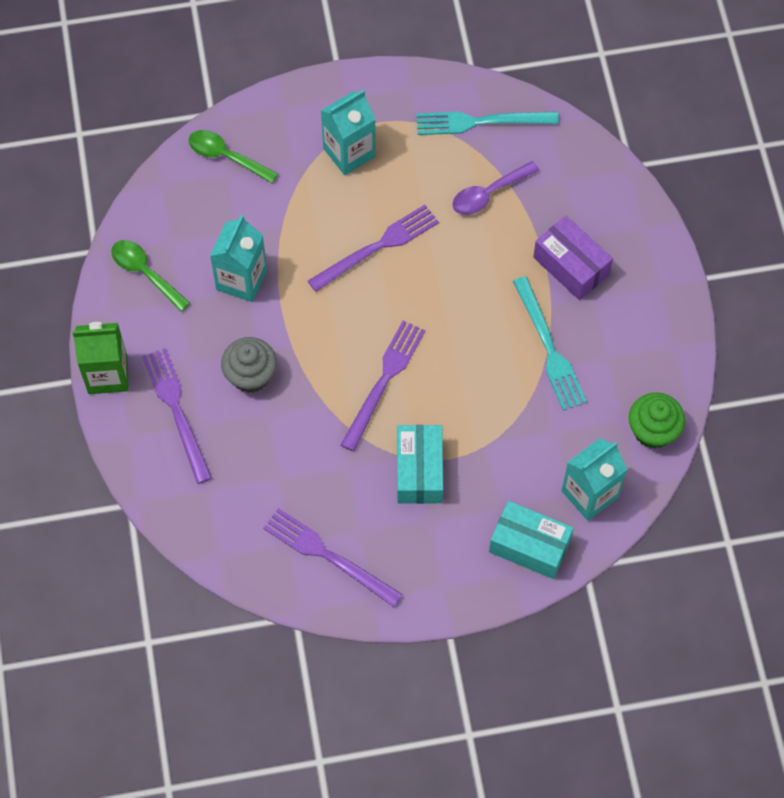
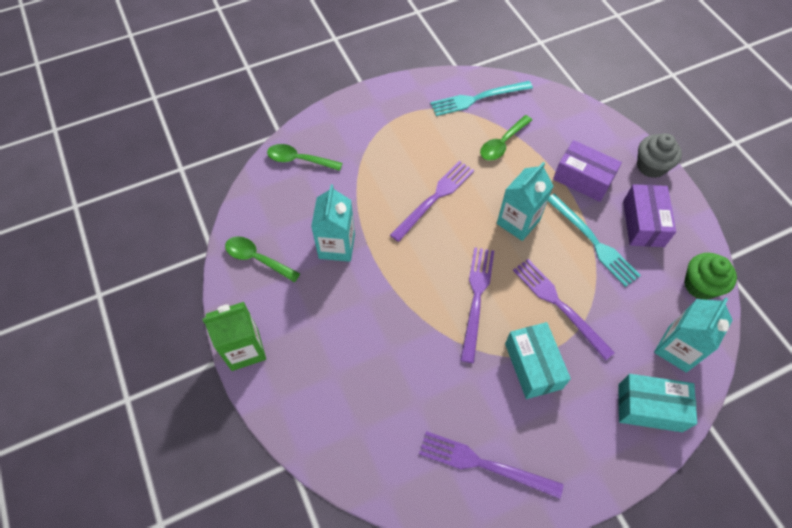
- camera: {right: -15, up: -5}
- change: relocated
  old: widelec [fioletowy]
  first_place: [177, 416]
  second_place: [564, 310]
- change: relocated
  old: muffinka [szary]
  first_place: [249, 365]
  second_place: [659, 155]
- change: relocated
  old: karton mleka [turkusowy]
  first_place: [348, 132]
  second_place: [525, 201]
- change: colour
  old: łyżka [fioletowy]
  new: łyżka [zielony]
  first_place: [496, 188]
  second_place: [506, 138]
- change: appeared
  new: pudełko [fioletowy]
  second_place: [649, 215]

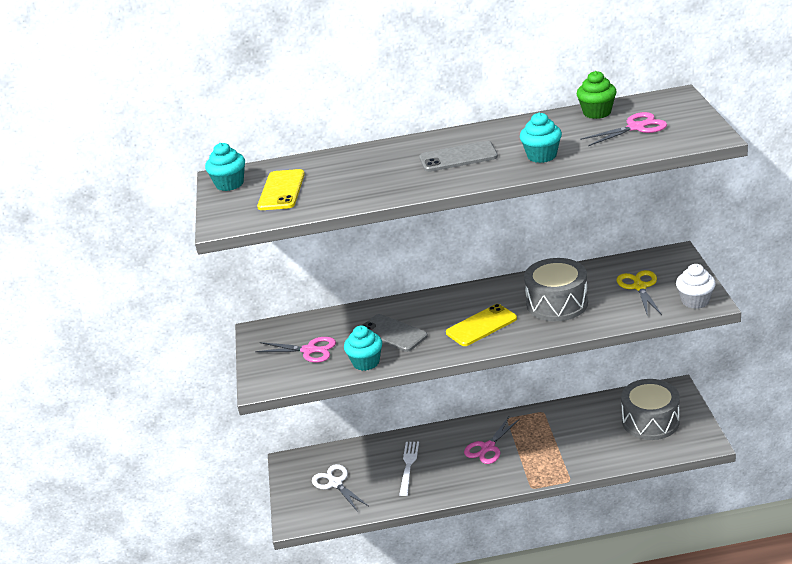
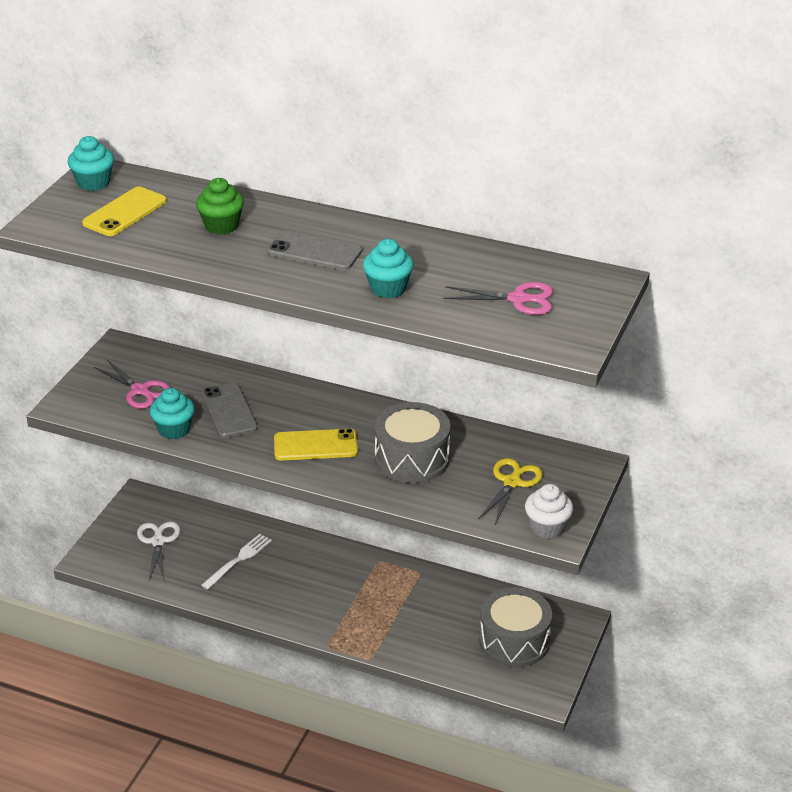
- camera: {right: 25, up: 5}
- change: missing
  old: nożyczki [różowy]
  first_place: [492, 440]
- change: relocated
  old: muffinka [zielony]
  first_place: [596, 95]
  second_place: [220, 206]

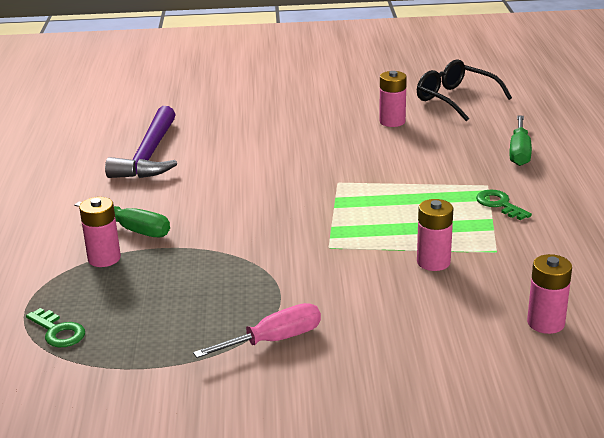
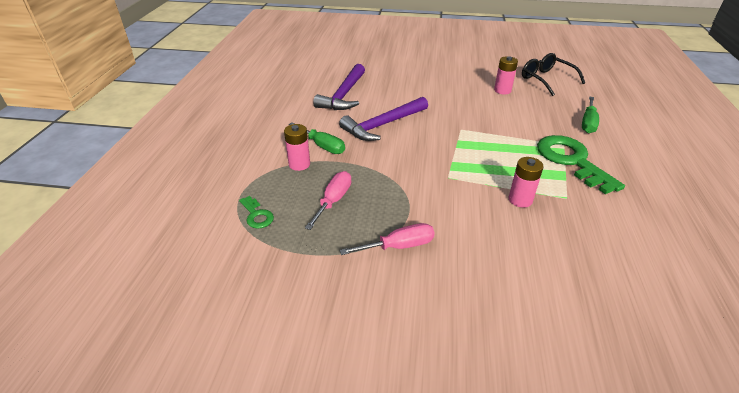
- camera: {right: 10, up: 10}
- change: size
  old: klucz [zielony]
  first_place: [504, 205]
  second_place: [581, 164]
  factor: 2.16
- change: missing
  old: bateria [różowy]
  first_place: [549, 294]
- change: appeared
  new: śrubokręt [różowy]
  second_place: [328, 200]
- change: appeared
  new: młotek [fioletowy]
  second_place: [383, 119]

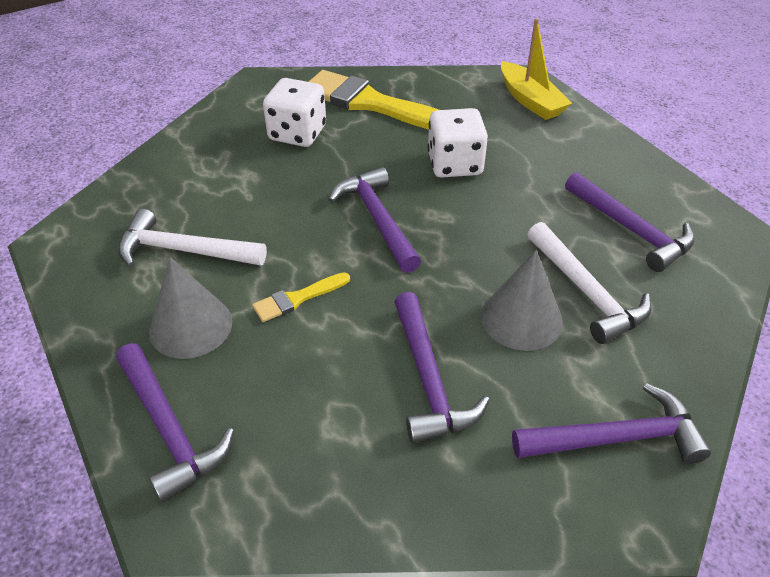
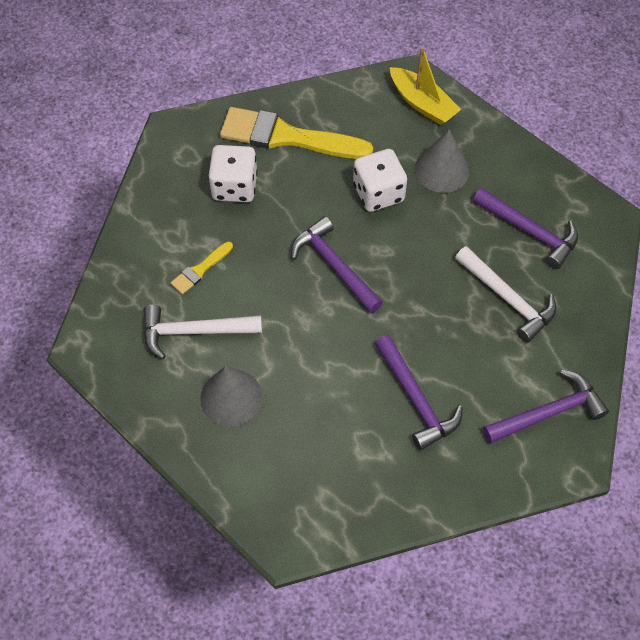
- camera: {right: -15, up: 15}
- change: missing
  old: młotek [fioletowy]
  first_place: [175, 422]
- change: relocated
  old: pędzel [żółty]
  first_place: [301, 297]
  second_place: [202, 268]
- change: relocated
  old: stożek [szary]
  first_place: [522, 300]
  second_place: [442, 161]

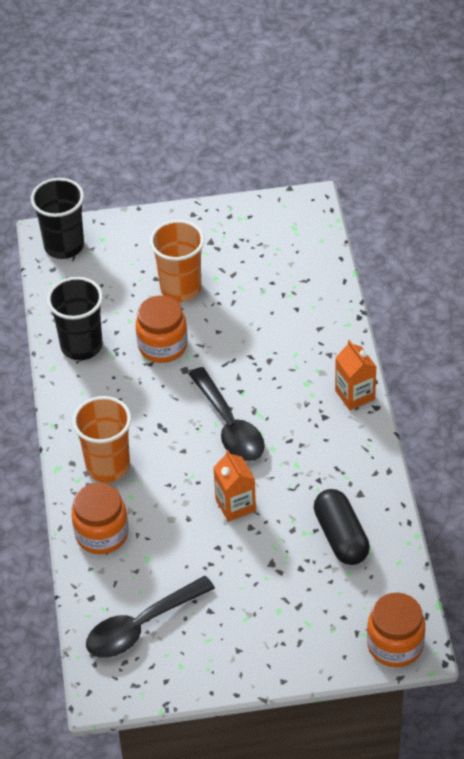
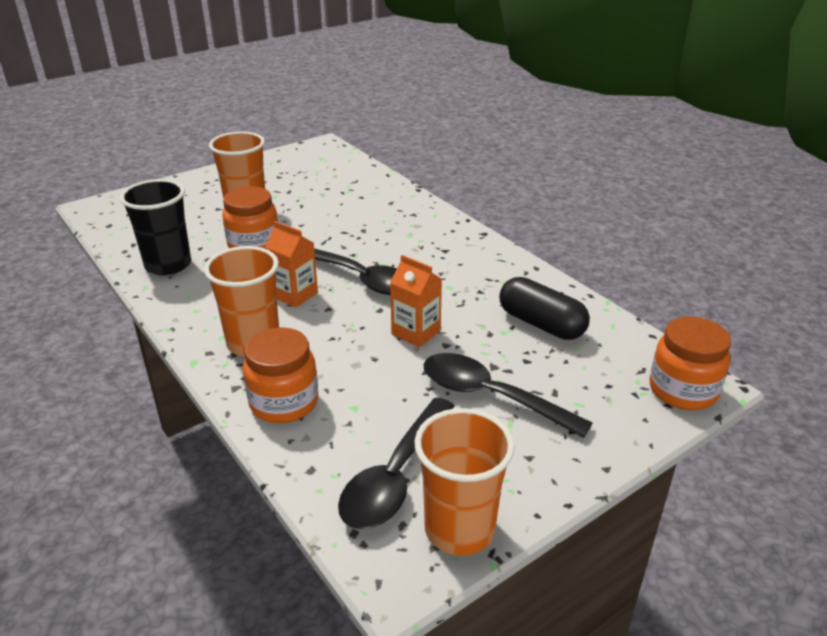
- camera: {right: -30, up: -15}
- change: missing
  old: szklanka [czarny]
  first_place: [57, 218]
- change: relocated
  old: karton mleka [pomarańczowy]
  first_place: [356, 375]
  second_place: [291, 264]
- change: appeared
  new: szklanka [pomarańczowy]
  second_place: [464, 482]
- change: appeared
  new: łyżka [czarny]
  second_place: [508, 395]

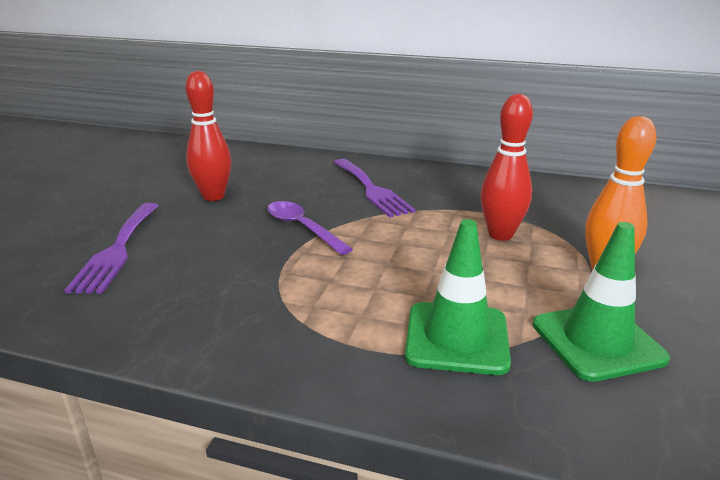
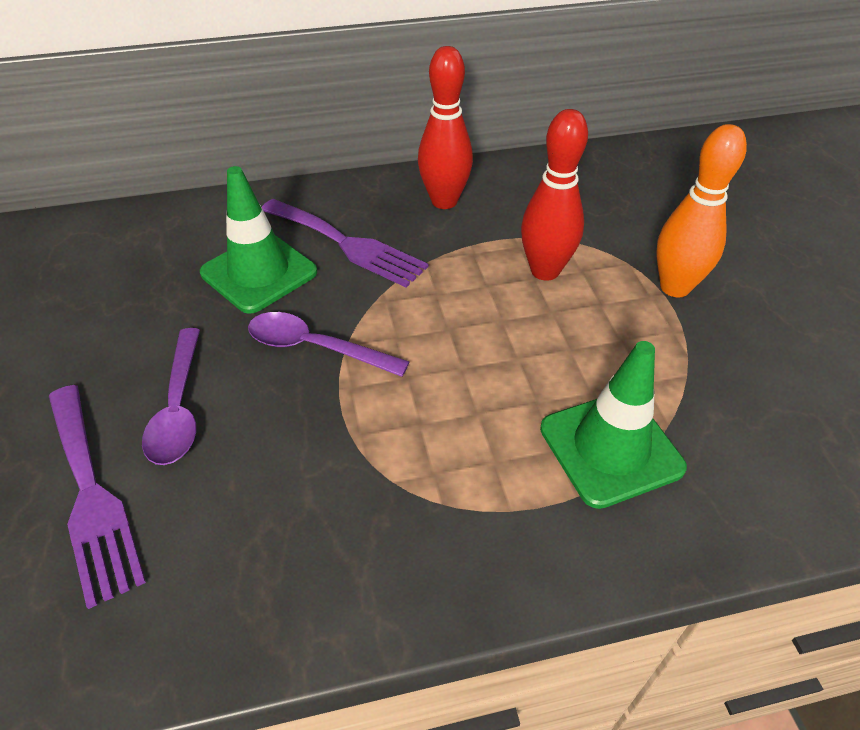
- camera: {right: -30, up: 20}
- change: relocated
  old: kręgiel [czerwony]
  first_place: [208, 136]
  second_place: [445, 127]
- change: relocated
  old: pachołek [zielony]
  first_place: [601, 302]
  second_place: [258, 240]
- change: appeared
  new: łyżka [fioletowy]
  second_place: [171, 396]

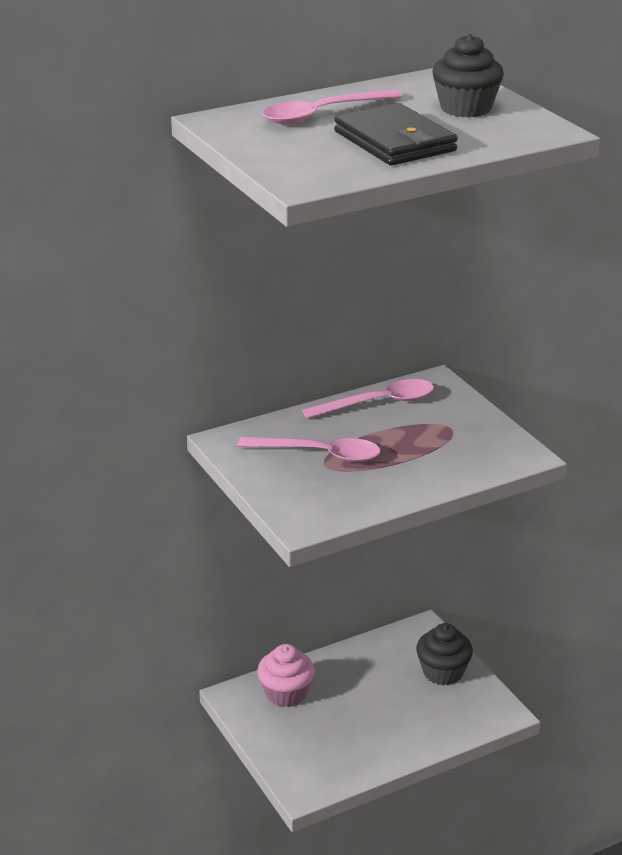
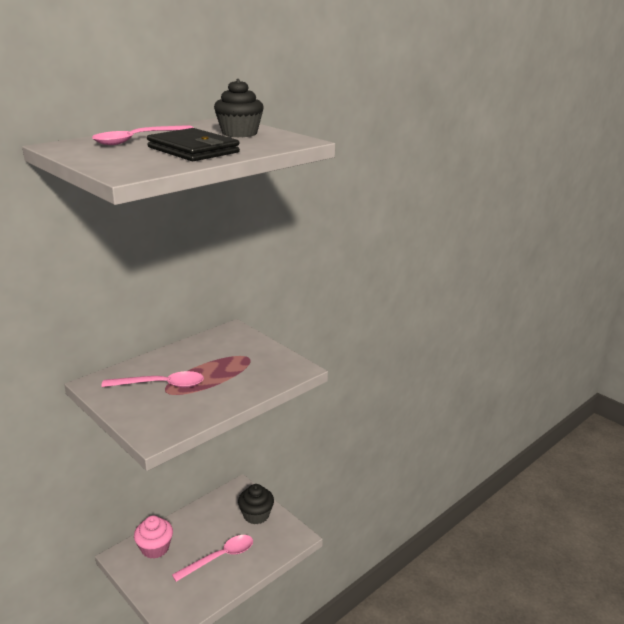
- camera: {right: -15, up: -5}
- change: relocated
  old: łyżka [różowy]
  first_place: [368, 399]
  second_place: [212, 558]

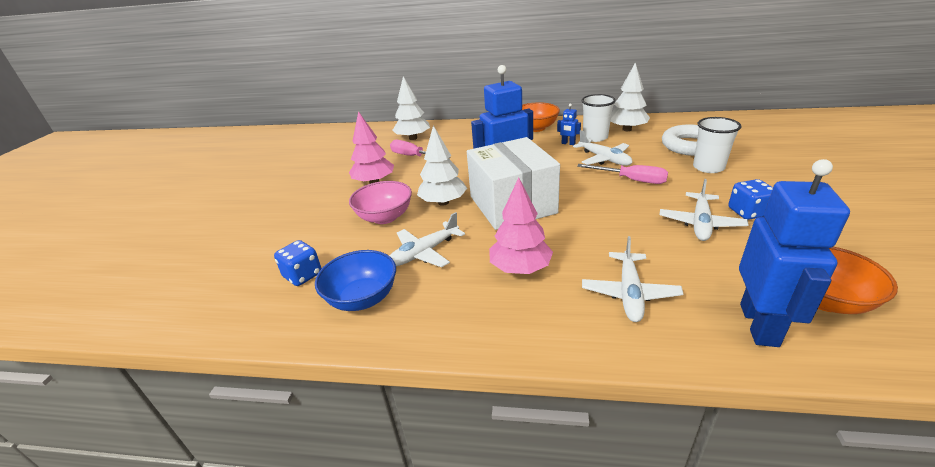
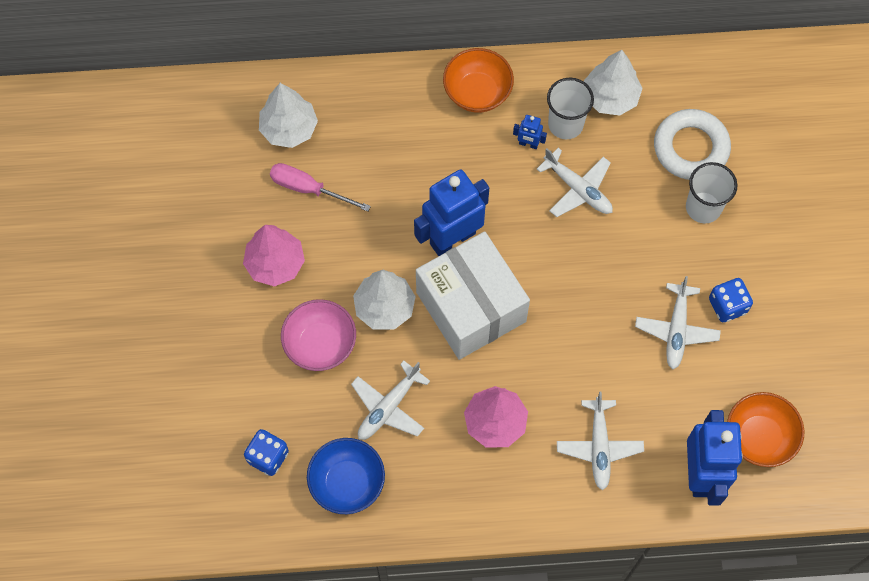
- camera: {right: -15, up: 35}
- change: missing
  old: śrubokręt [różowy]
  first_place: [622, 174]

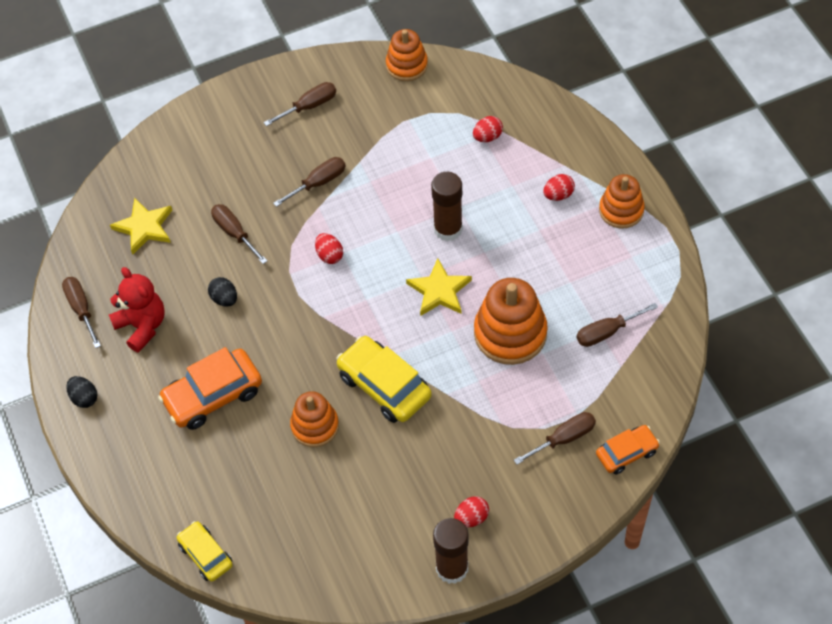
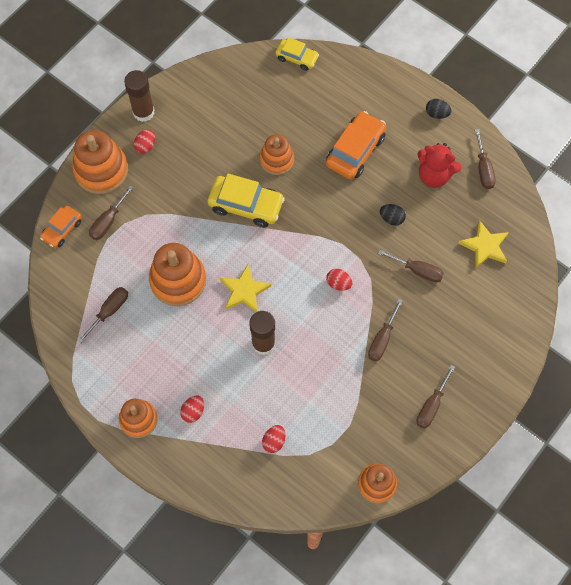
- camera: {right: 150, up: 10}
- change: spun
  old: śrubokręt [brązowy]
  first_place: [81, 312]
  second_place: [485, 159]
  degrees: 45
- change: appeared
  new: zabawka nakładanka [pomarańczowy]
  second_place: [100, 162]

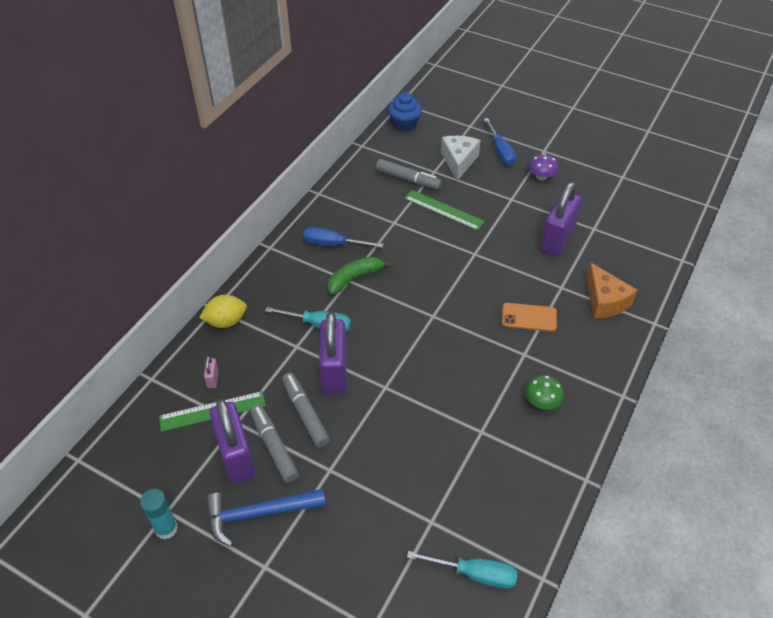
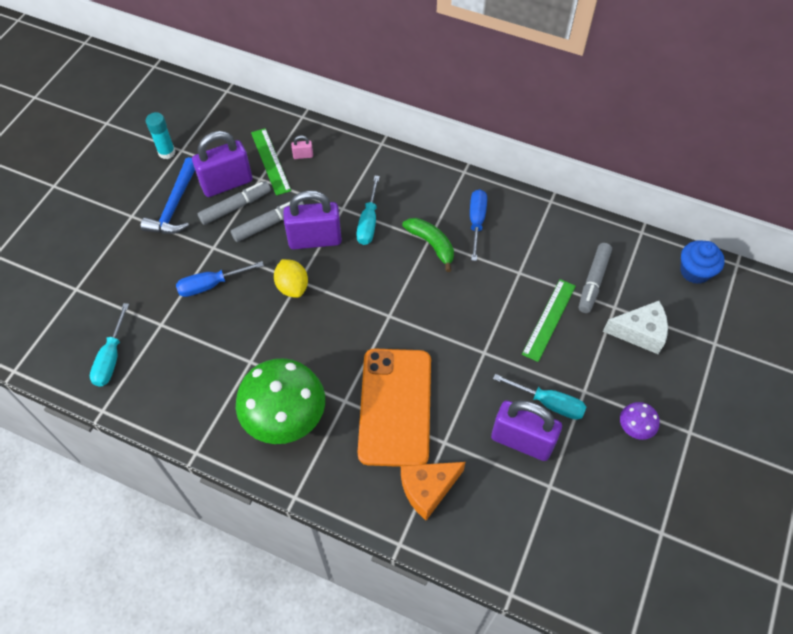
- camera: {right: 85, up: 10}
- change: relocated
  old: cytryna [żółty]
  first_place: [223, 311]
  second_place: [291, 278]
- change: spun
  old: młotek [niebieski]
  first_place: [266, 518]
  second_place: [168, 195]
  degrees: -150
- change: relocated
  old: śrubokręt [niebieski]
  first_place: [500, 142]
  second_place: [220, 279]
- change: size
  old: telefon [pomarańczowy]
  first_place: [529, 317]
  second_place: [394, 408]
  factor: 2.1
- change: size
  old: grzyb [zielony]
  first_place: [544, 392]
  second_place: [280, 401]
  factor: 2.26
- change: appeared
  new: śrubokręt [turkusowy]
  second_place: [539, 397]

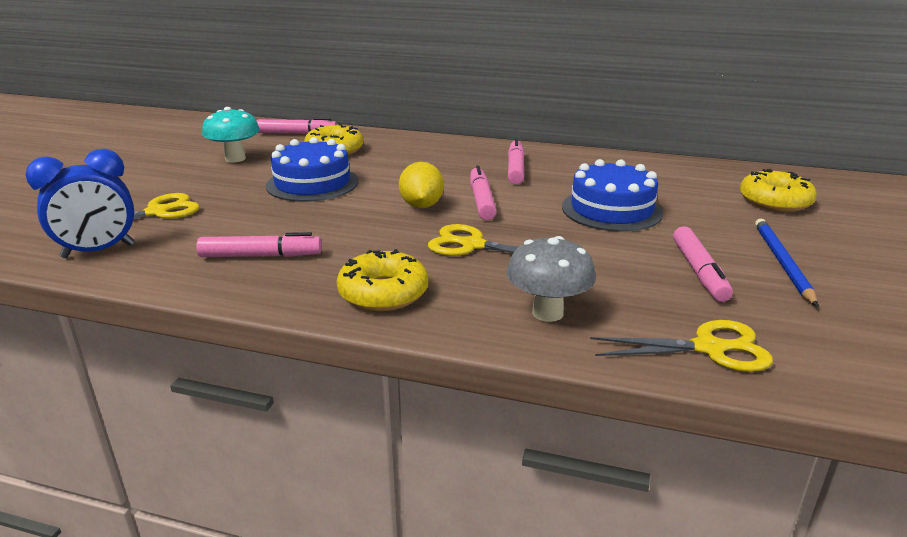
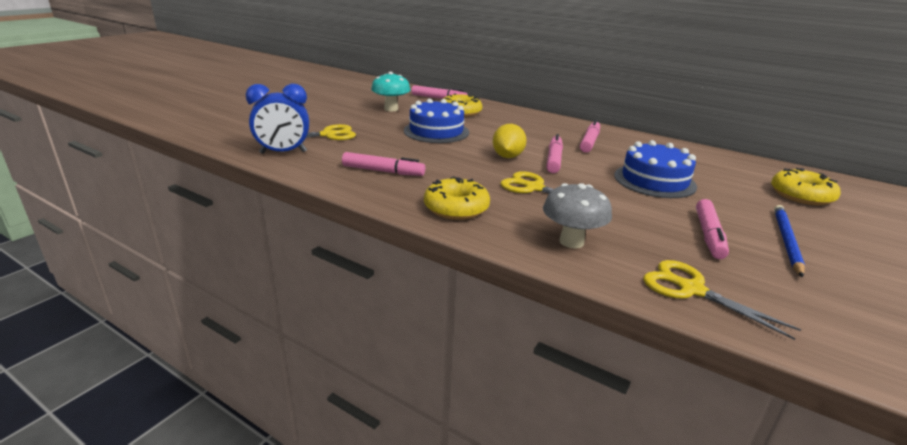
- camera: {right: 15, up: 0}
- change: spun
  old: nożyczki [żółty]
  first_place: [681, 346]
  second_place: [722, 300]
  degrees: -150

